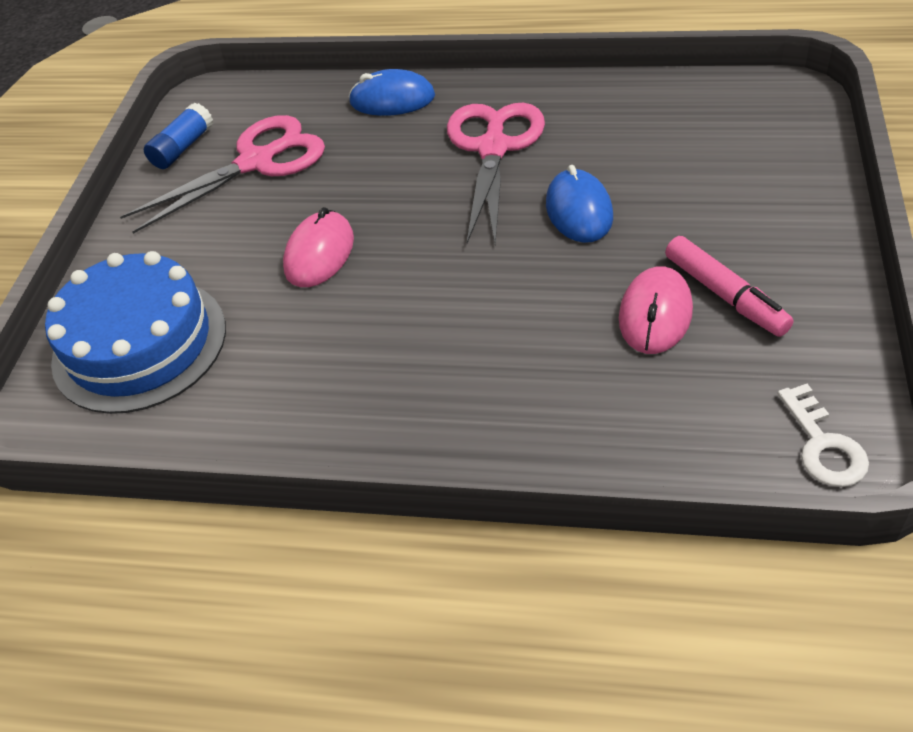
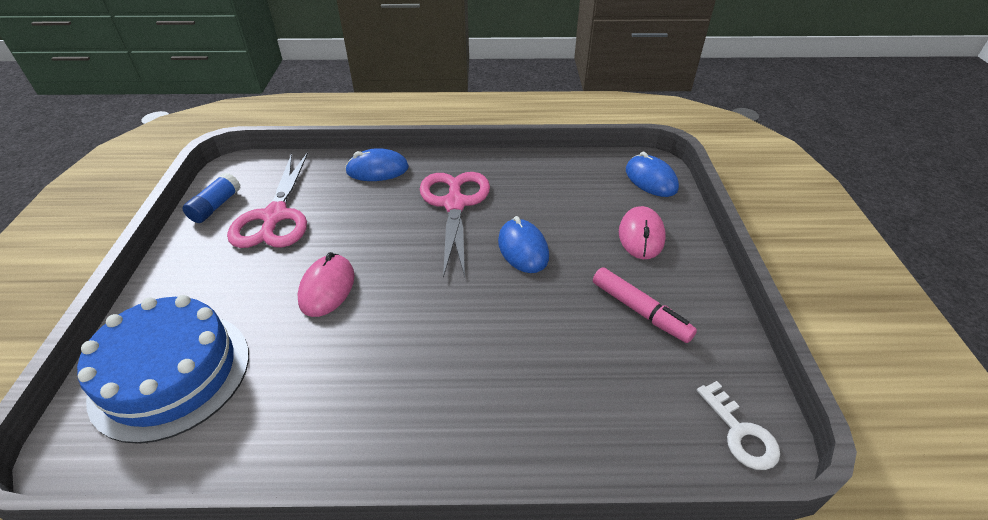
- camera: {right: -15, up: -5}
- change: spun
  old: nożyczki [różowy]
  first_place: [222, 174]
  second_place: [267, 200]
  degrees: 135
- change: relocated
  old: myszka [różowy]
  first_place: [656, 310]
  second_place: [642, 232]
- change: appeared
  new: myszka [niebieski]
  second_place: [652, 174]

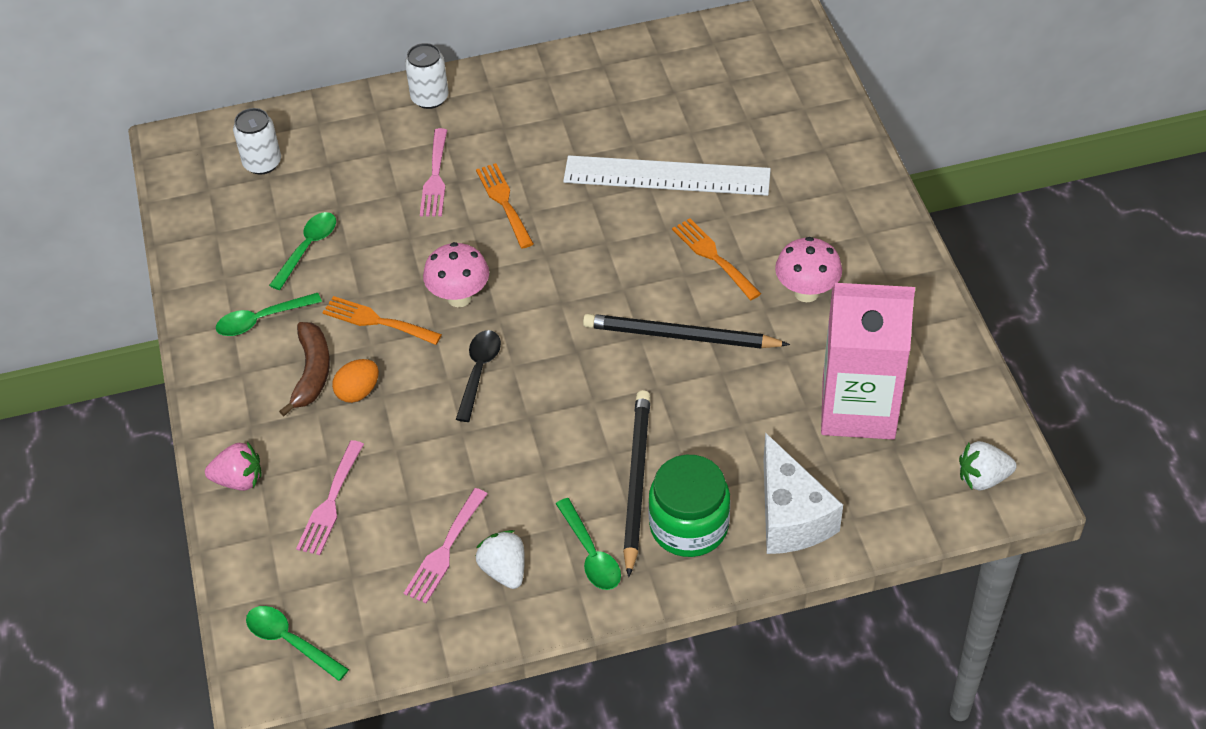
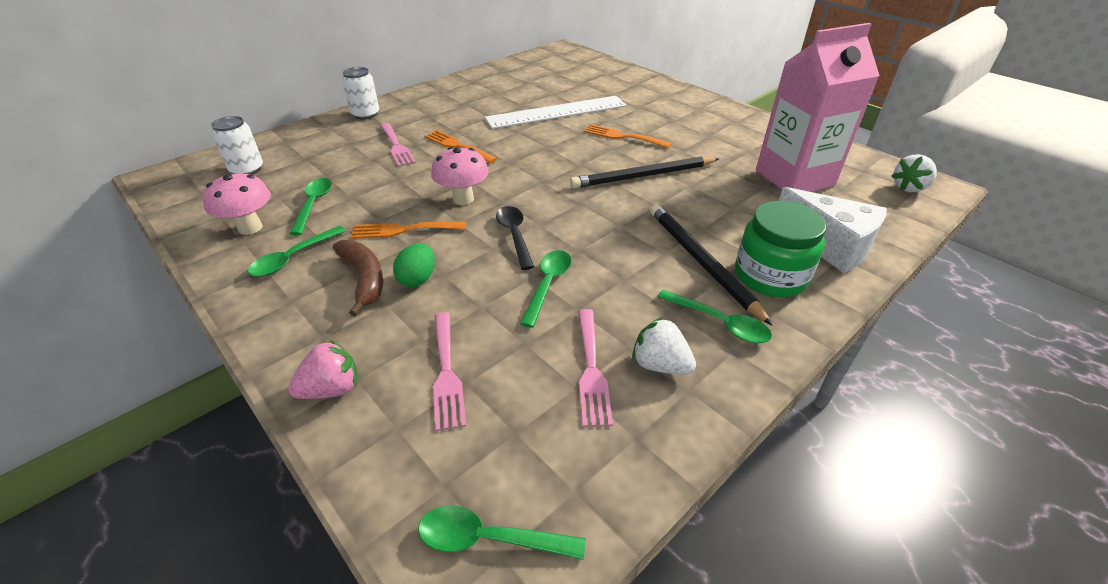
- camera: {right: -30, up: -10}
- change: colour
  old: jajko [pomarańczowy]
  new: jajko [zielony]
  first_place: [355, 381]
  second_place: [414, 265]
- change: relocated
  old: grzyb [różowy]
  first_place: [808, 269]
  second_place: [237, 203]
- change: appeared
  new: łyżka [zielony]
  second_place: [545, 289]

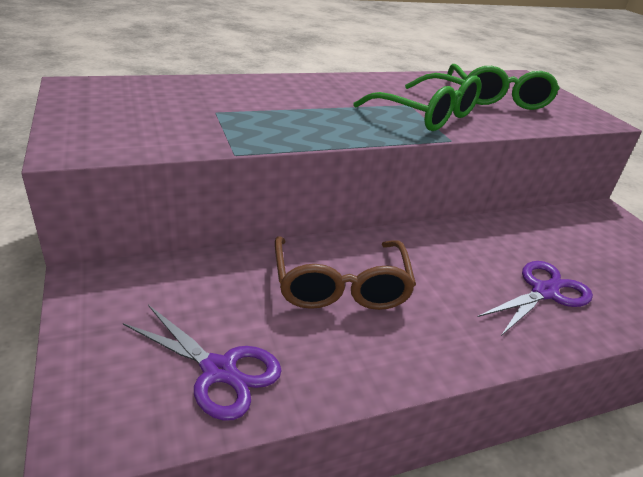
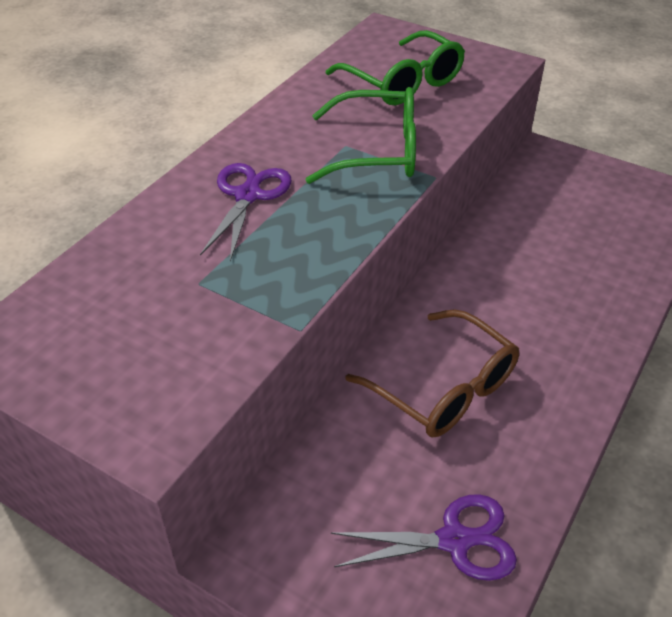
- camera: {right: -35, up: 10}
- change: relocated
  old: nożyczki [fioletowy]
  first_place: [535, 298]
  second_place: [246, 212]

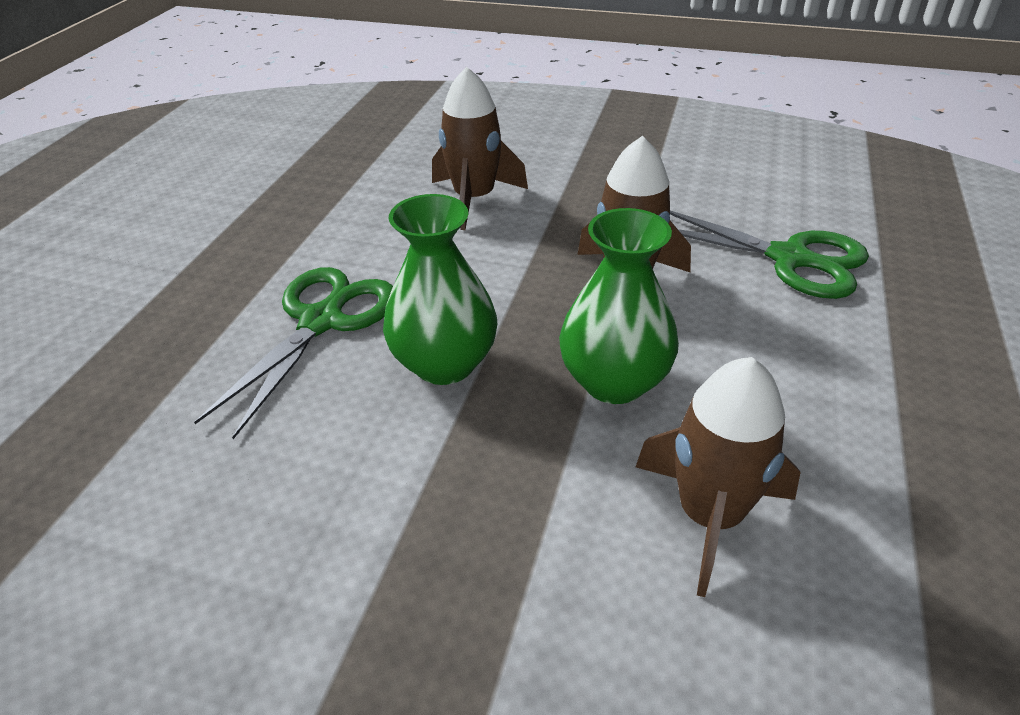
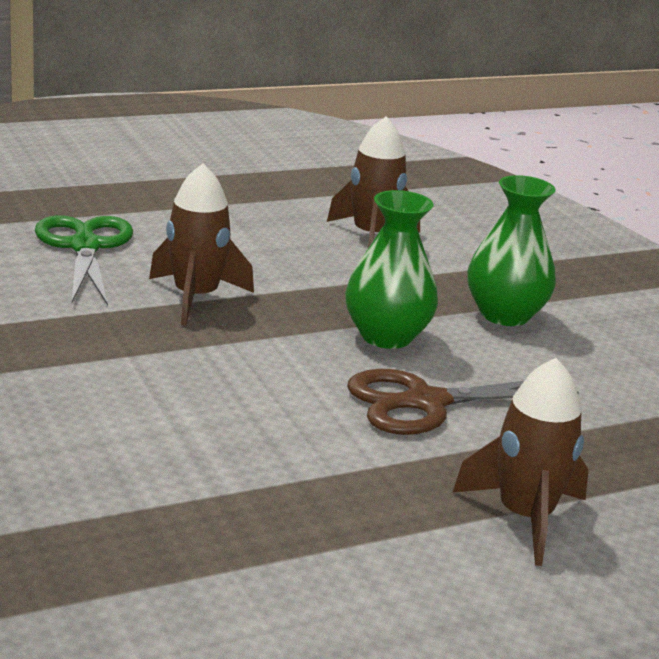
- camera: {right: -135, up: -15}
- change: colour
  old: nożyczki [zielony]
  new: nożyczki [brązowy]
  first_place: [293, 353]
  second_place: [463, 402]
- change: relocated
  old: rakieta [brązowy]
  first_place: [480, 148]
  second_place: [520, 462]
- change: relocated
  old: wazon [zielony]
  first_place: [619, 306]
  second_place: [511, 250]

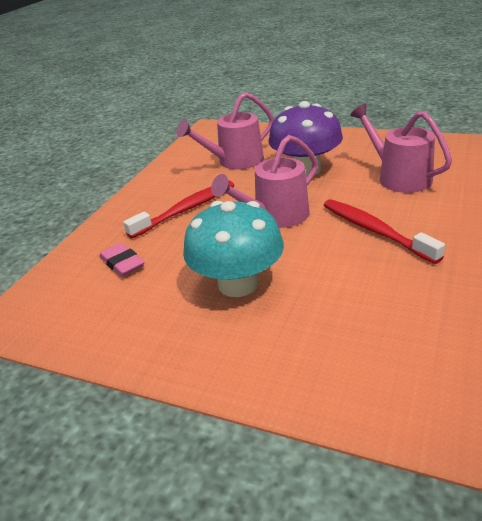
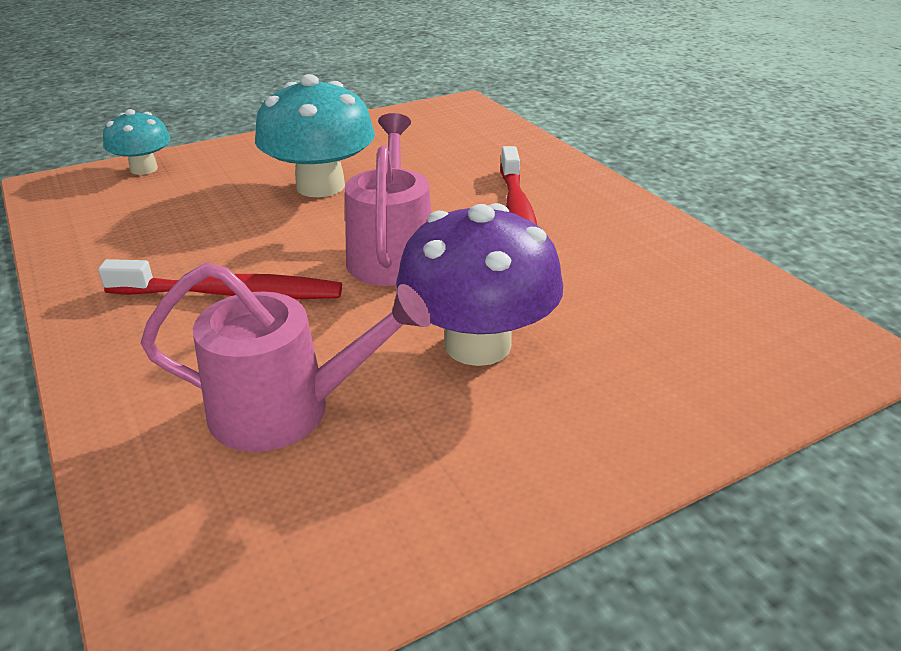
- camera: {right: 125, up: 0}
- change: missing
  old: gumka do mazania [różowy]
  first_place: [122, 260]
- change: missing
  old: konewka [różowy]
  first_place: [225, 130]
- change: appeared
  new: grzyb [turkusowy]
  second_place: [137, 142]

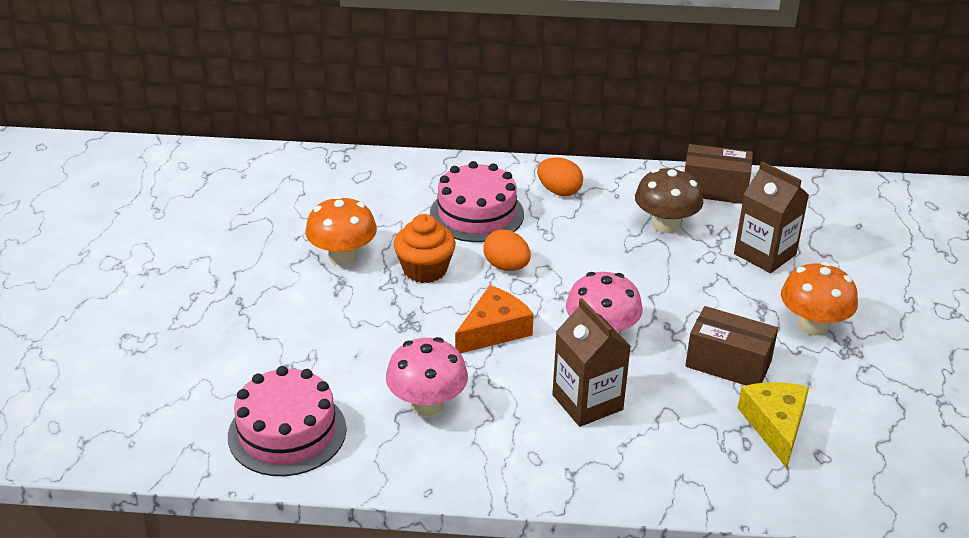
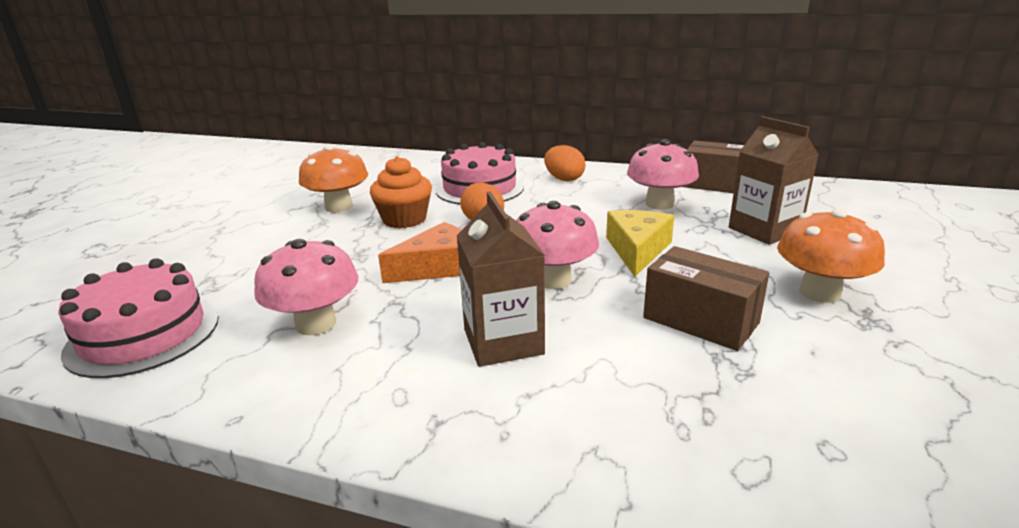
- camera: {right: 15, up: -10}
- change: colour
  old: grzyb [brązowy]
  new: grzyb [różowy]
  first_place: [669, 200]
  second_place: [663, 174]
- change: relocated
  old: ser [żółty]
  first_place: [773, 425]
  second_place: [640, 243]

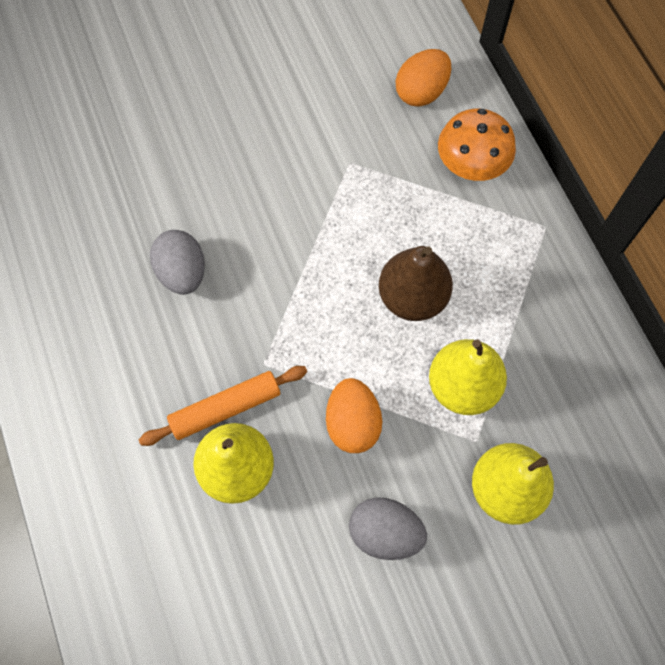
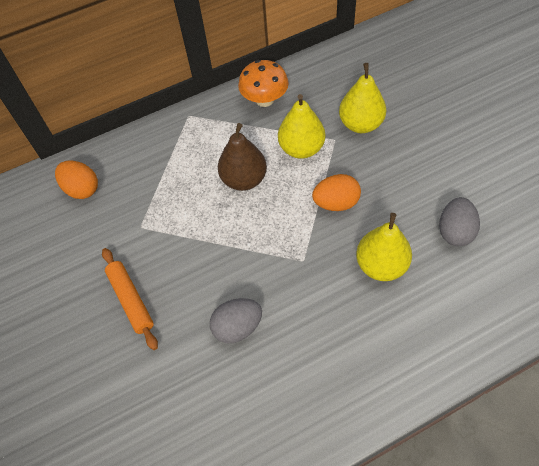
- camera: {right: -90, up: -10}
- change: relocated
  old: wałek do ciasta [pomarańczowy]
  first_place: [223, 406]
  second_place: [130, 299]
- change: relocated
  old: jajko [szary]
  first_place: [388, 528]
  second_place: [459, 221]
- change: relocated
  old: grzyb [pomarańczowy]
  first_place: [477, 145]
  second_place: [263, 83]

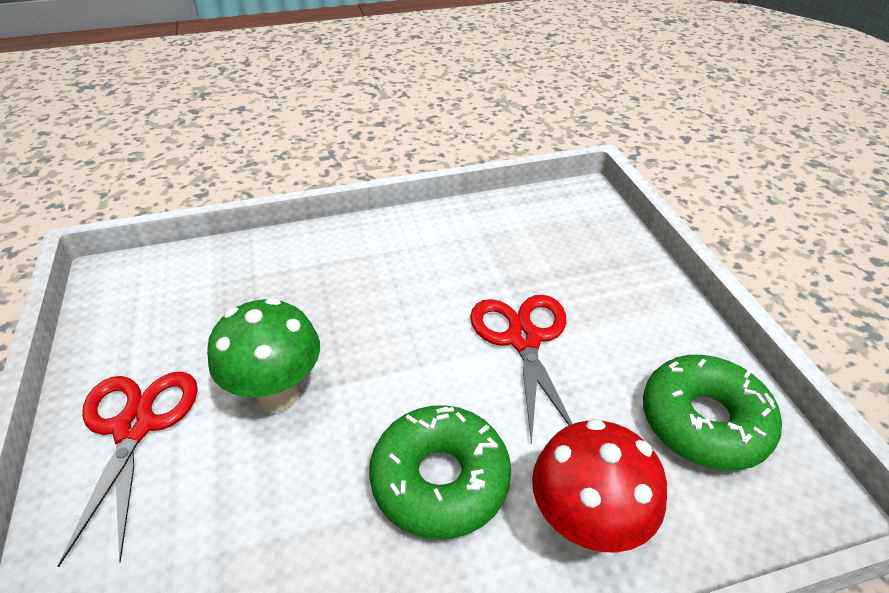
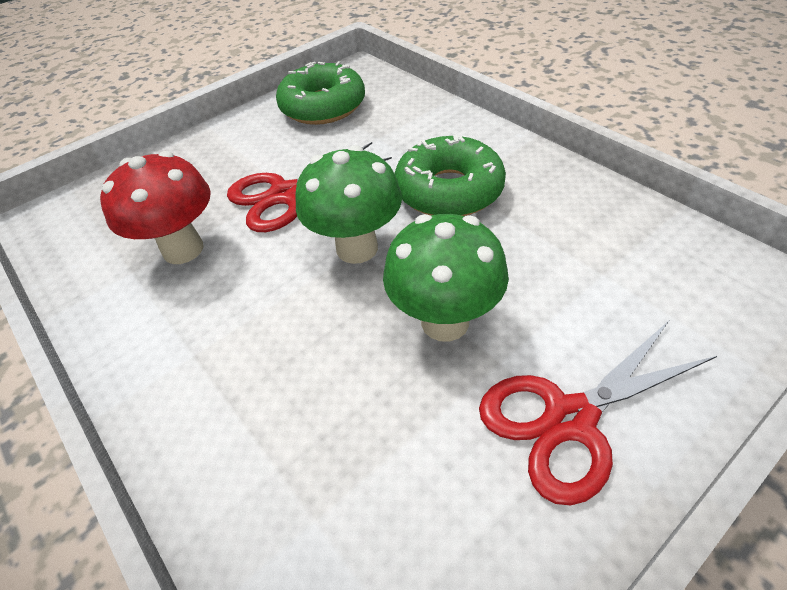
- camera: {right: -110, up: 5}
- change: relocated
  old: grzyb [czerwony]
  first_place: [599, 486]
  second_place: [155, 207]
- change: appeared
  new: grzyb [zielony]
  second_place: [348, 204]

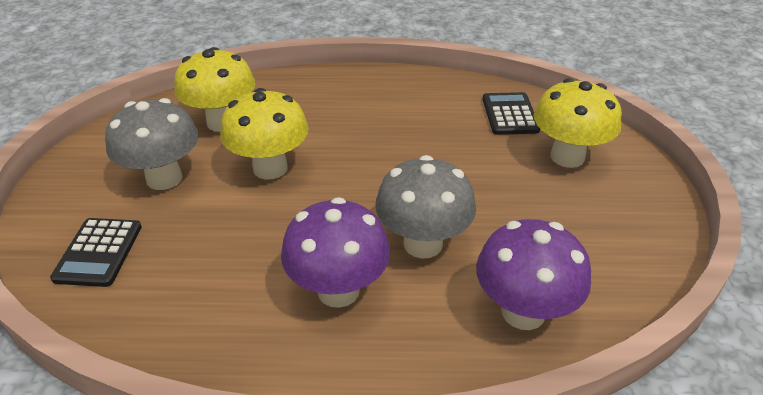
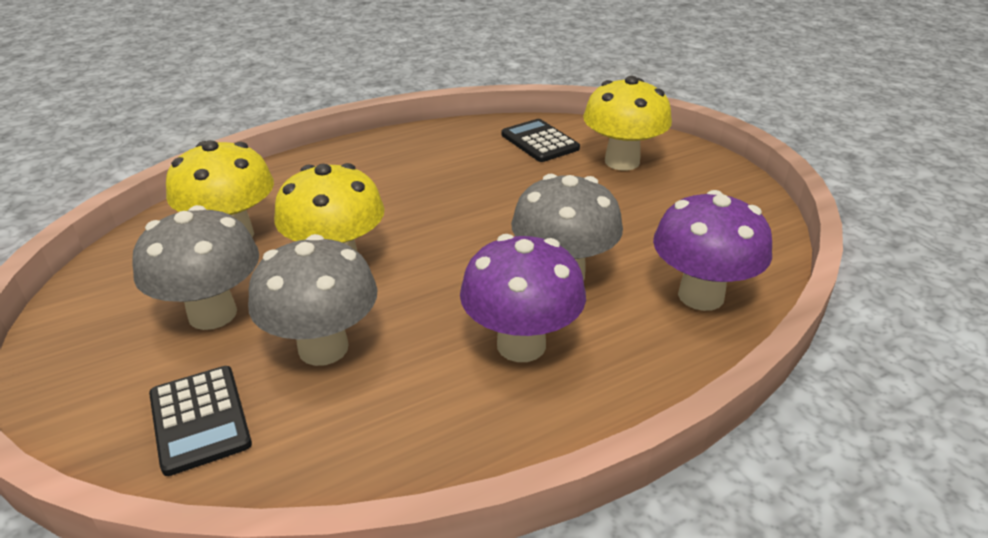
- camera: {right: -30, up: -5}
- change: appeared
  new: grzyb [szary]
  second_place: [313, 300]

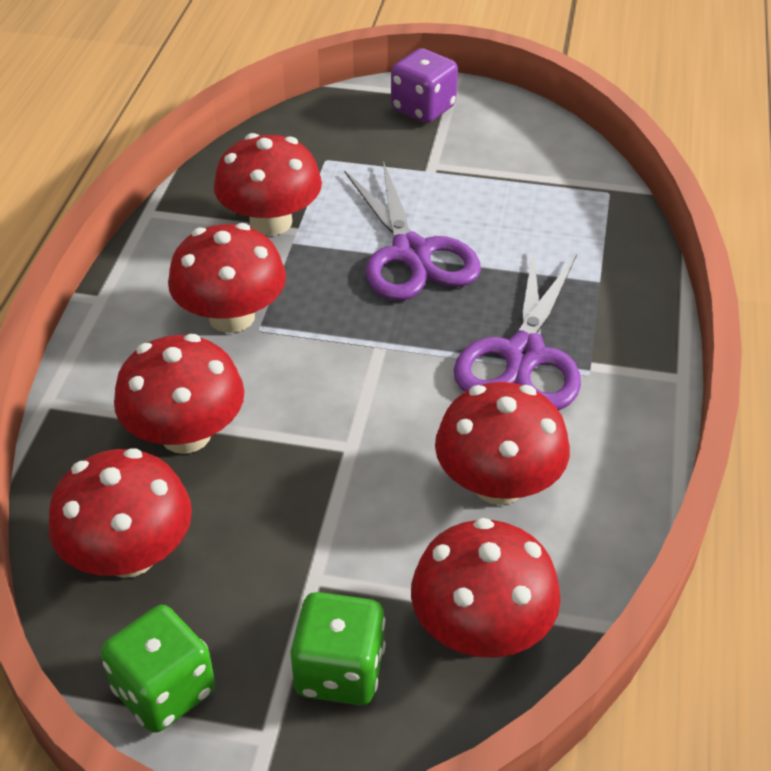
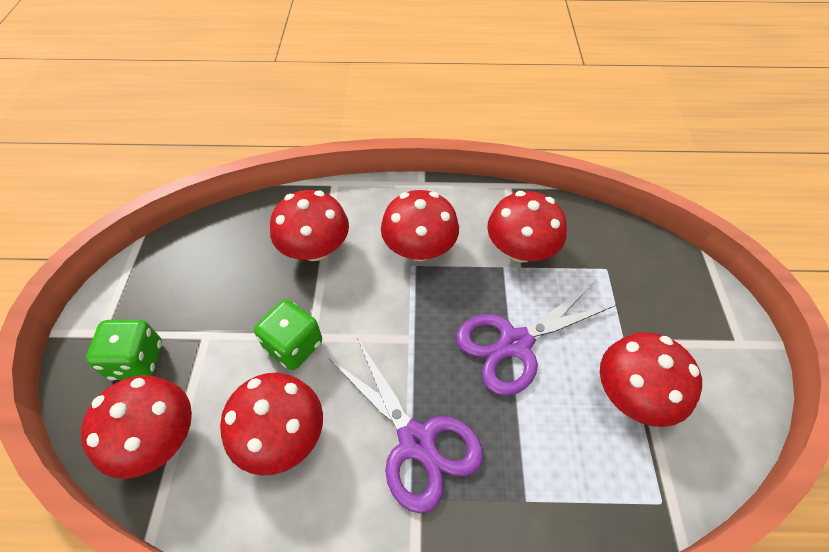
- camera: {right: 80, up: 10}
- change: relocated
  old: grzyb [czerwony]
  first_place: [120, 513]
  second_place: [651, 379]
- change: relocated
  old: kostka do gry [zielony]
  first_place: [158, 669]
  second_place: [288, 335]
- change: missing
  old: kostka do gry [fioletowy]
  first_place: [424, 85]
- change: spun
  old: nożyczki [fioletowy]
  first_place: [517, 329]
  second_place: [406, 426]
  degrees: -135

